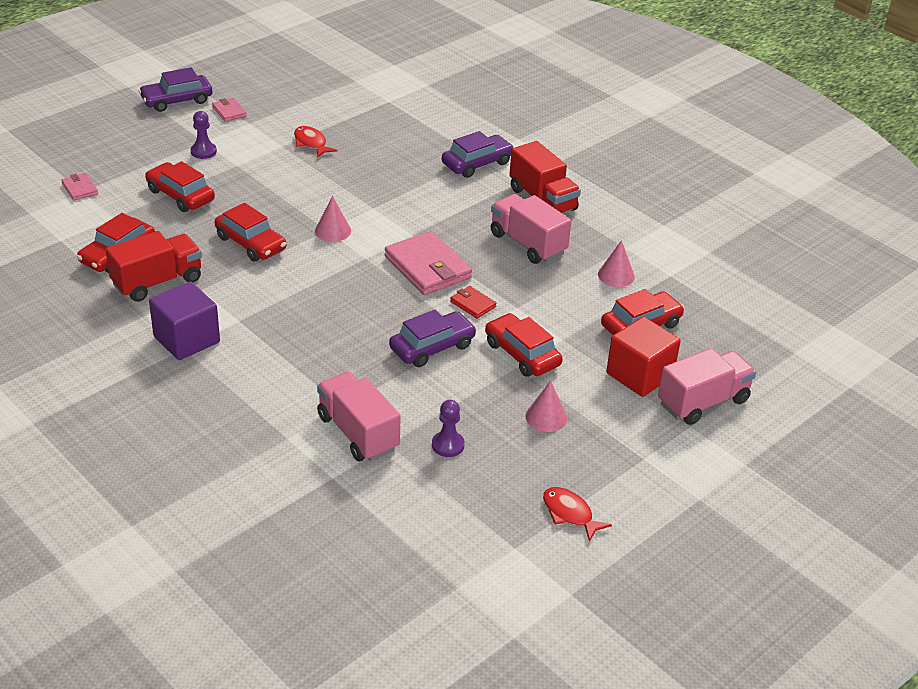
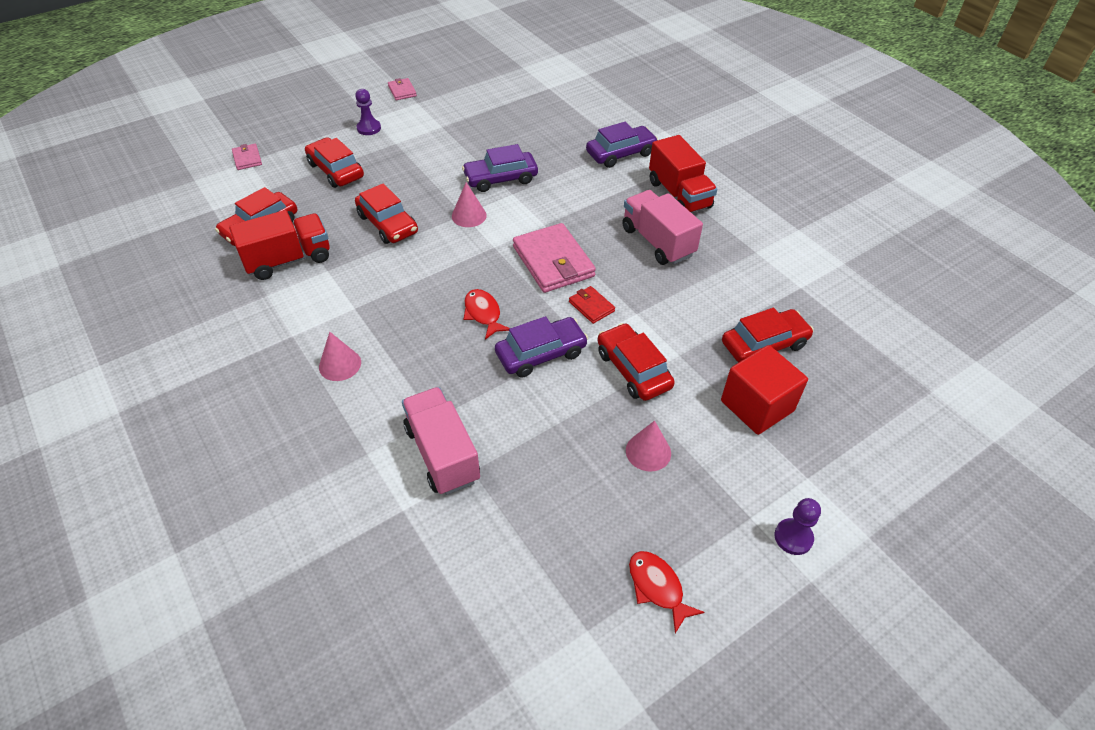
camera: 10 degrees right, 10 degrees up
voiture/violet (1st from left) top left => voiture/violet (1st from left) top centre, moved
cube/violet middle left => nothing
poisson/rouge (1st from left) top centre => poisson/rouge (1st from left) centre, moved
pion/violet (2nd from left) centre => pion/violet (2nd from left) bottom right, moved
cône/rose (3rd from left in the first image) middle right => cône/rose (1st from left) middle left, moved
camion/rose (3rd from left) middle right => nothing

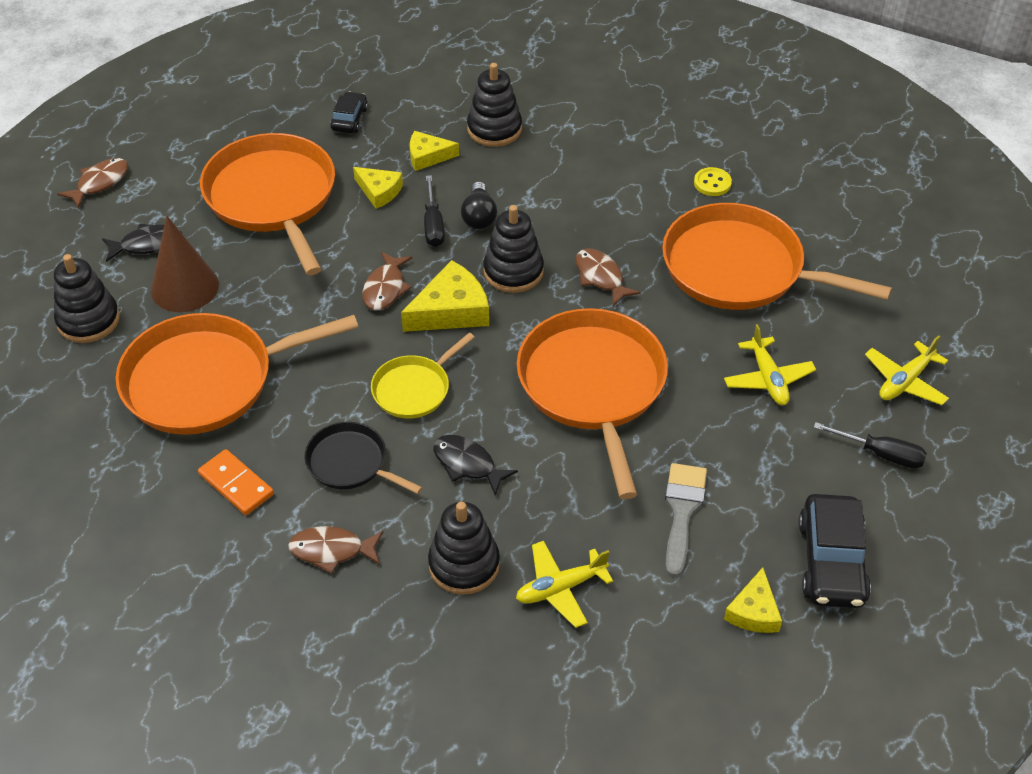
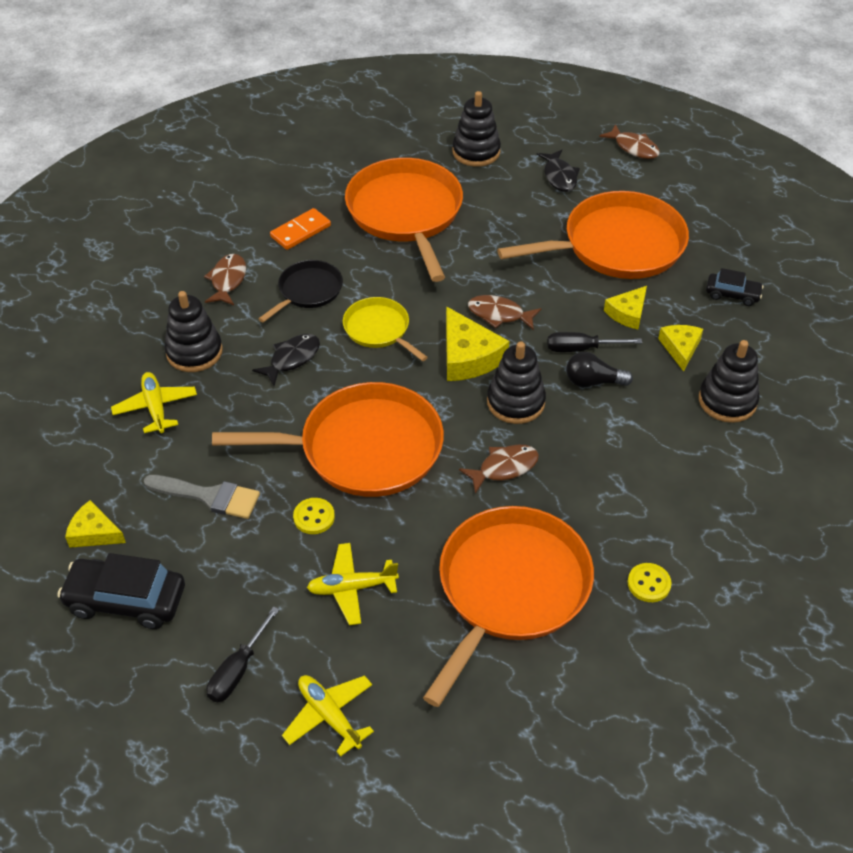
camera: 95 degrees right, 0 degrees up
cône/marron middle left => nothing
nothing => bouton/jaune (1st from left) centre

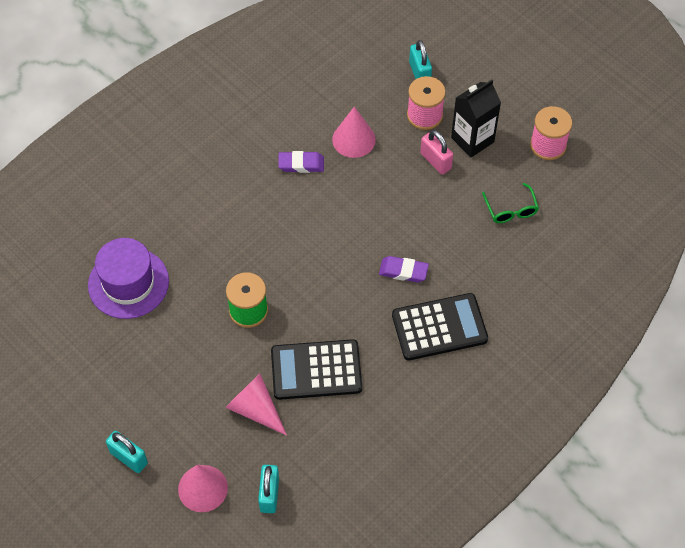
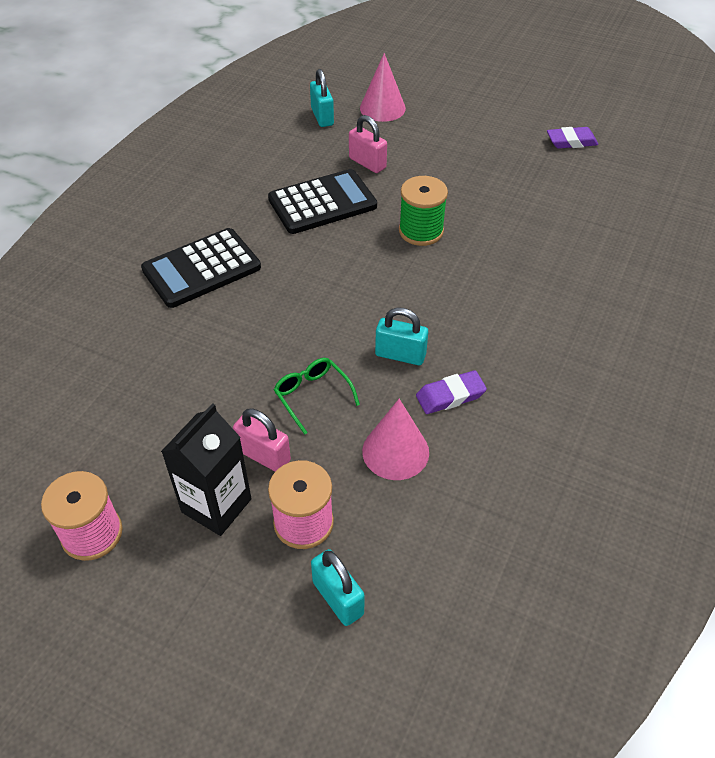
camera: 160 degrees right, 10 degrees down
chapeau/violet middle left => nothing
cadenas/turquoise (1st from left in the first image) bottom left => cadenas/turquoise (3rd from left) centre, moved
cône/rose (2nd from left) bottom centre => cadenas/rose (2nd from left) top centre
gomme/violet (2nd from left) centre => gomme/violet (2nd from left) top right, moved
lunettes/vert middle right => lunettes/vert centre, moved

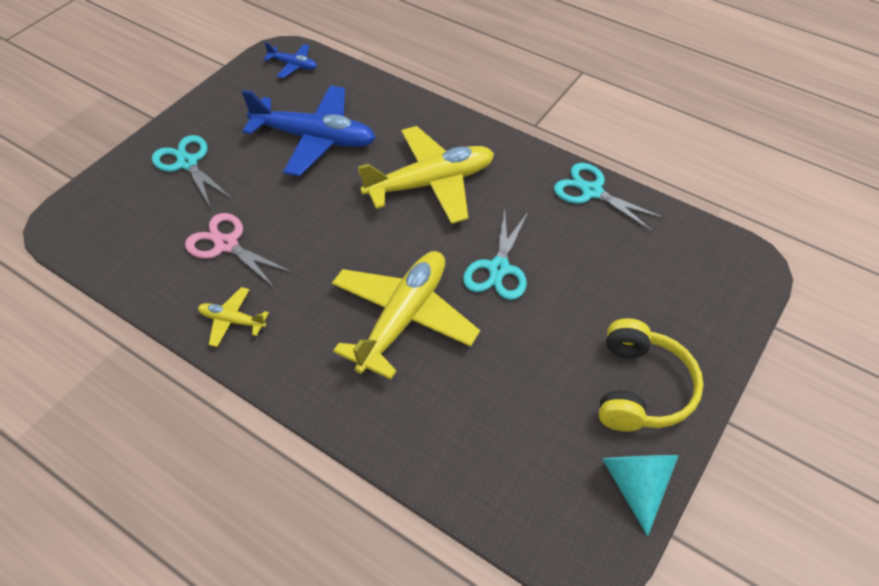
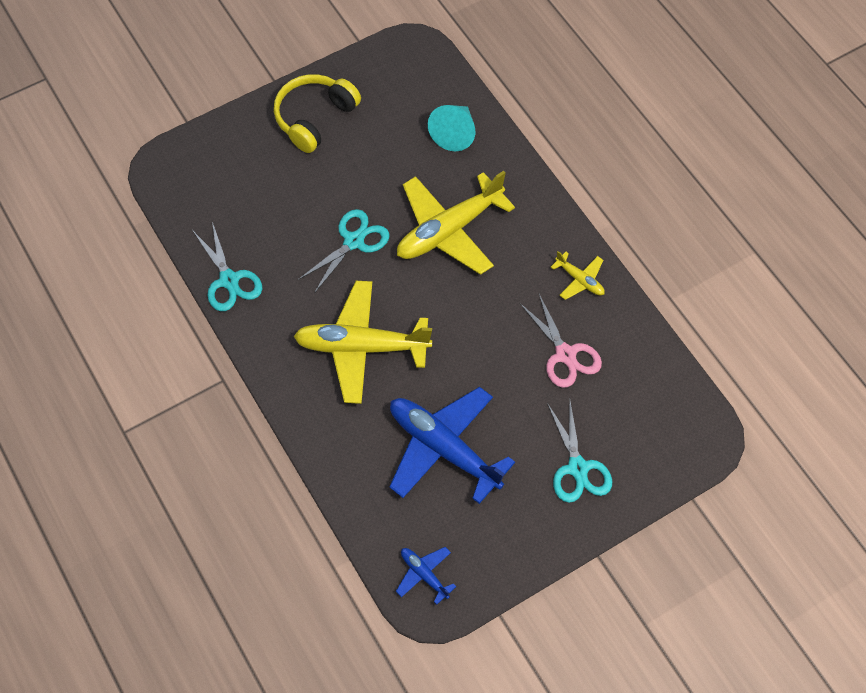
camera: 155 degrees left, 10 degrees up
cône/turquoise bottom right => cône/turquoise top centre, moved

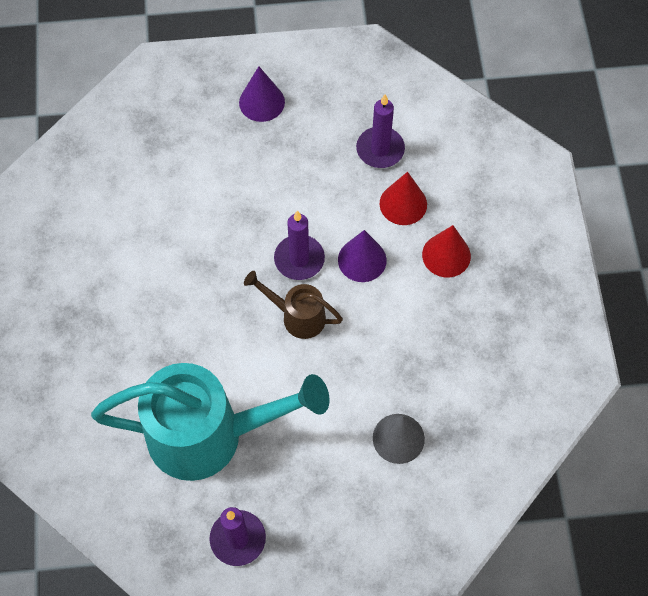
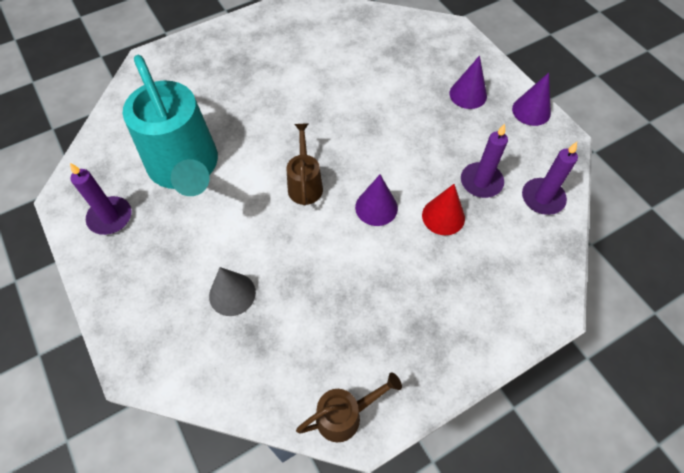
camera: 65 degrees right, 5 degrees down
bougie/violet (2nd from left in the first image) centre => bougie/violet (3rd from left) middle right, moved
cône/rouge (2nd from left) middle right => nothing
nothing => arrosoir/marron (2nd from left) bottom centre
nothing => cône/violet (3rd from left) top right

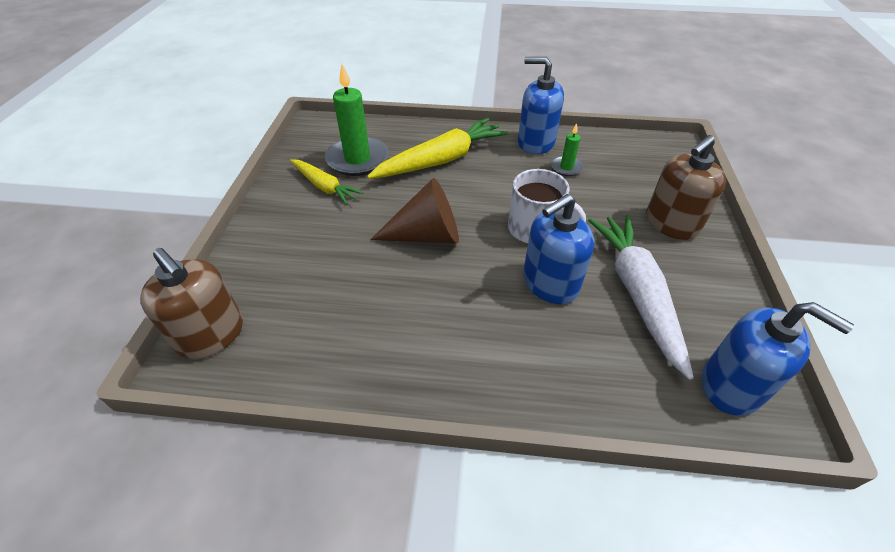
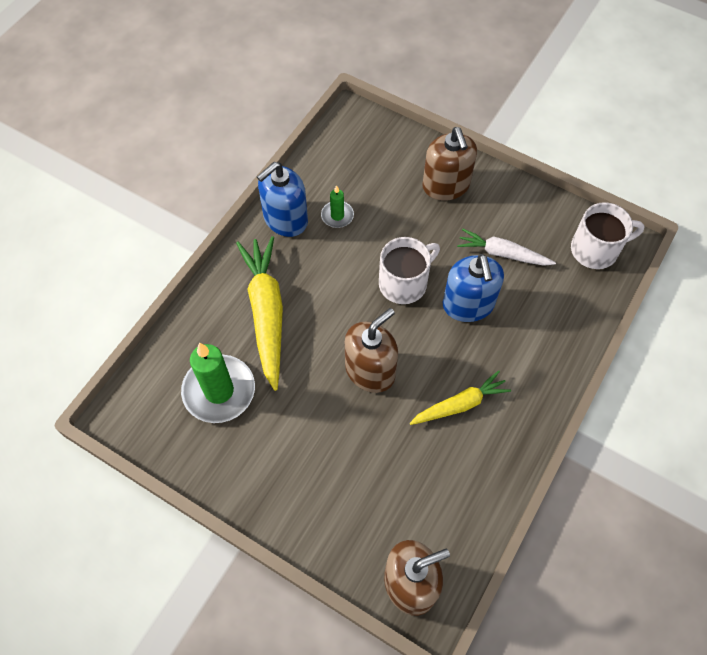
camera: 65 degrees left, 15 degrees up
carotte/jaune (1st from left in the first image) top centre => carotte/jaune (2nd from left) centre, moved
cône/marron centre => distributeur de savon/marron (1st from left) centre
carotte/blanc middle right, x0.60
distributeur de savon/bleu (3rd from left) middle right => tasse/blanc (2nd from left) middle right

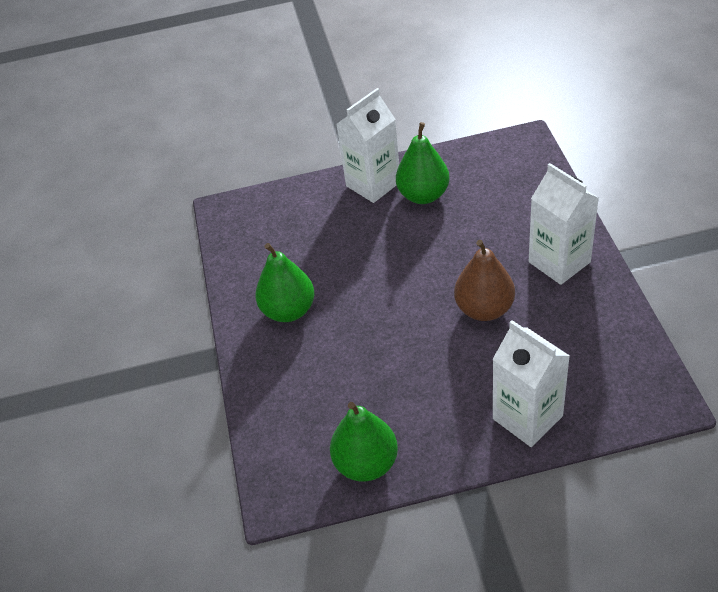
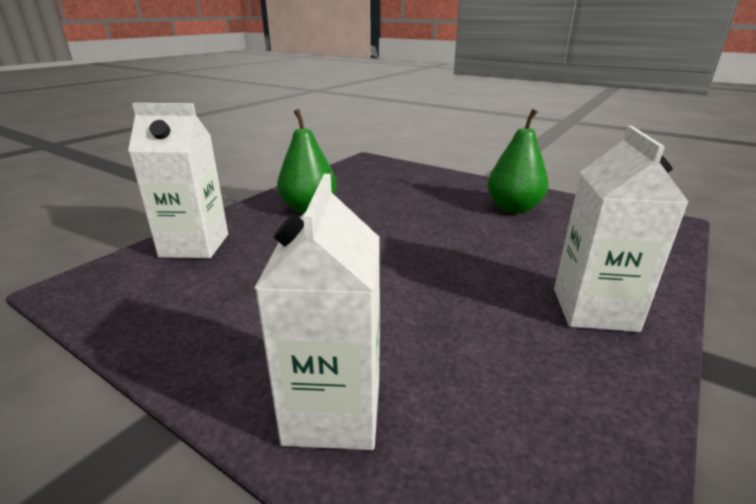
camera: 40 degrees right, 20 degrees down
poire/vert (2nd from left) bottom centre => nothing
brique de lait/blanc (1st from left) top centre => brique de lait/blanc (1st from left) middle left, moved
poire/marron middle right => nothing

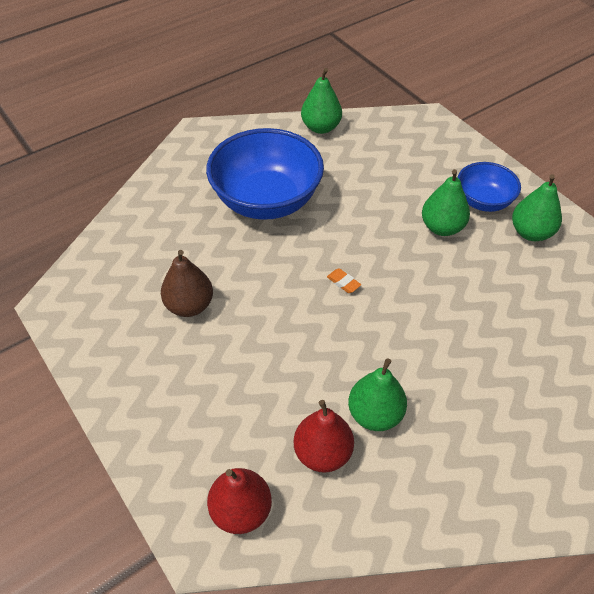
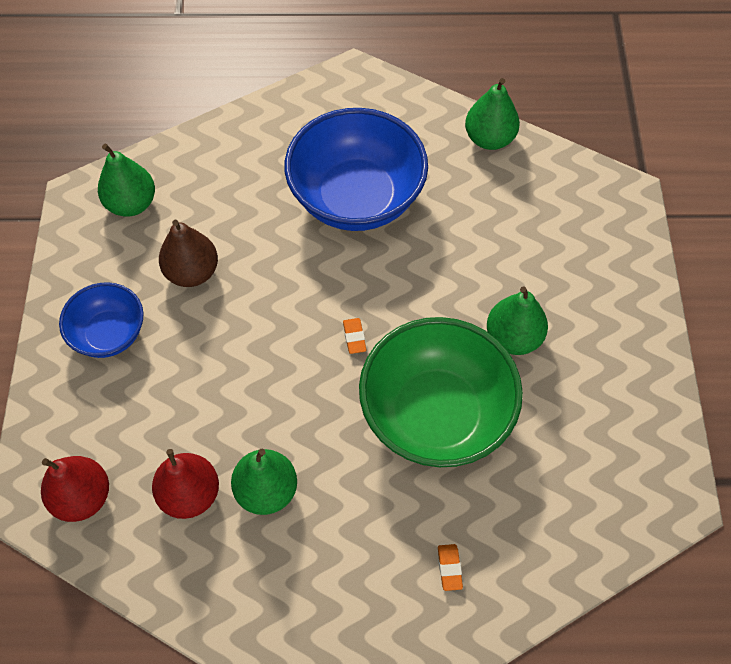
camera: 35 degrees right, 10 degrees up
bol/bleu (2nd from left in the first image) top right => bol/bleu (1st from left) middle left, moved
poire/vert (4th from left in the first image) middle right => poire/vert (1st from left) top left, moved
nothing => bol/vert centre
nothing => gomme/orange (2nd from left) bottom centre

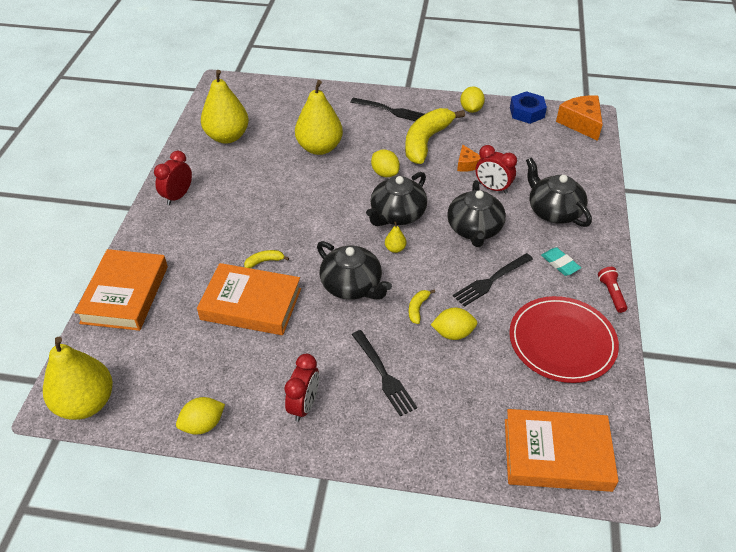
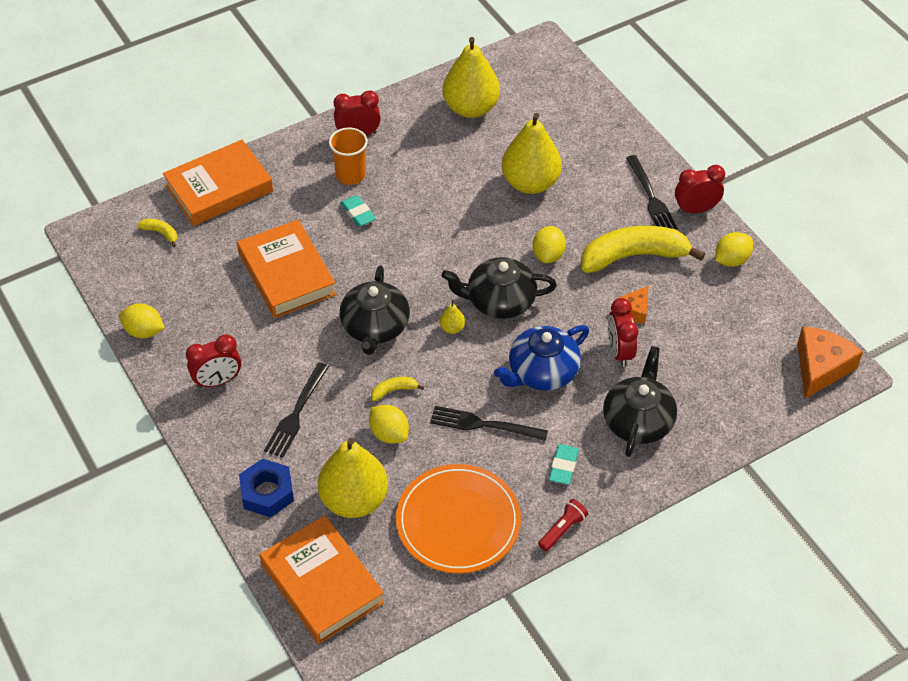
camera: 50 degrees right, 5 degrees up
poire/jaune (1st from left) bottom left => poire/jaune (1st from left) bottom centre, moved
banane/jaune (1st from left) centre => banane/jaune (1st from left) middle left, moved
théière/noir (3rd from left) centre => théière/bleu centre
assiette/rouge middle right => assiette/orange bottom centre
écrou/bleu top right => écrou/bleu bottom left, moved
nothing => gobelet/orange top centre
nothing => gomme/turquoise (1st from left) top centre
nothing => réveil/rouge (4th from left) top right

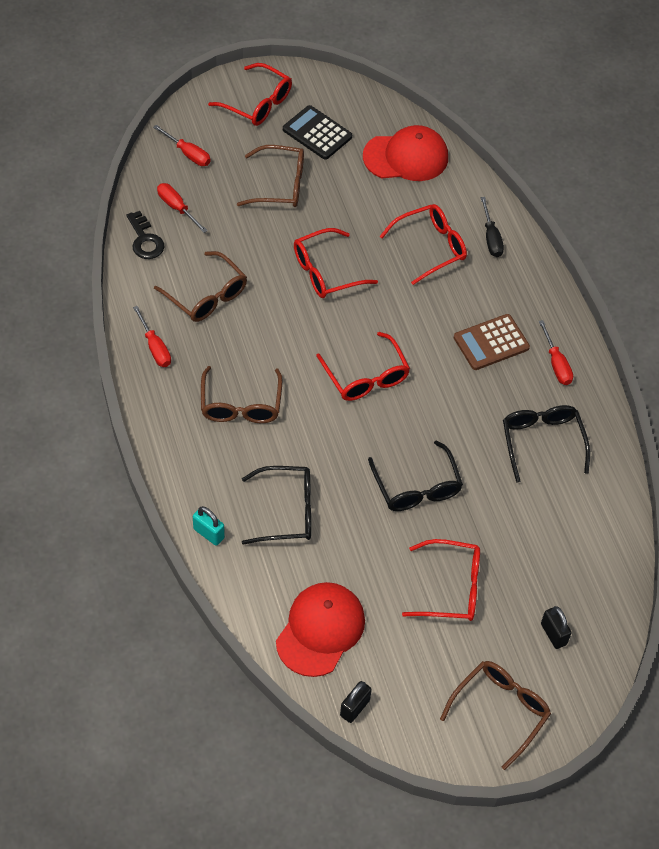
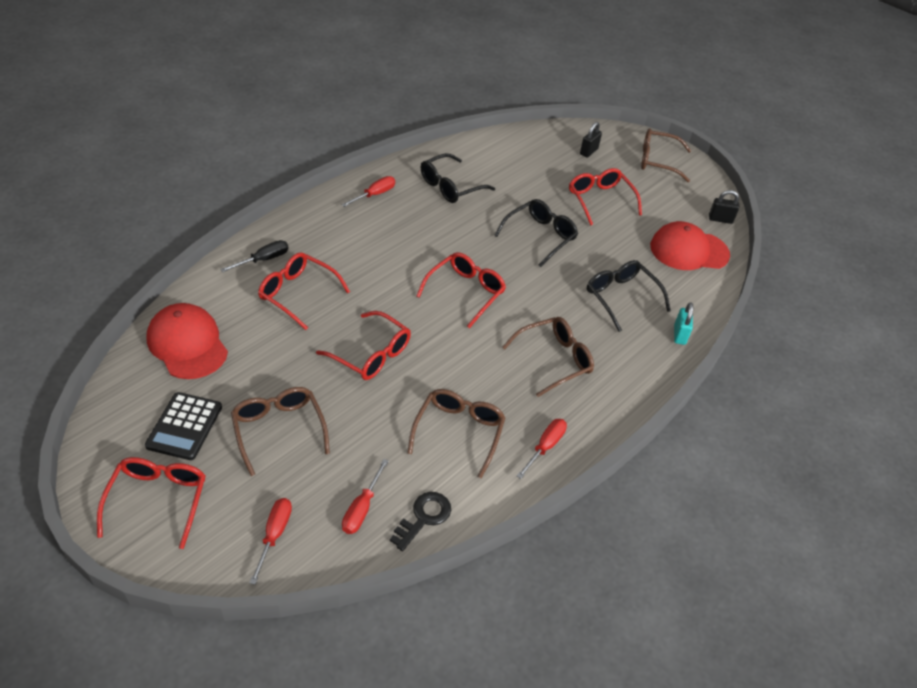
camera: 120 degrees left, 10 degrees down
calculatrice/marron middle right => nothing

